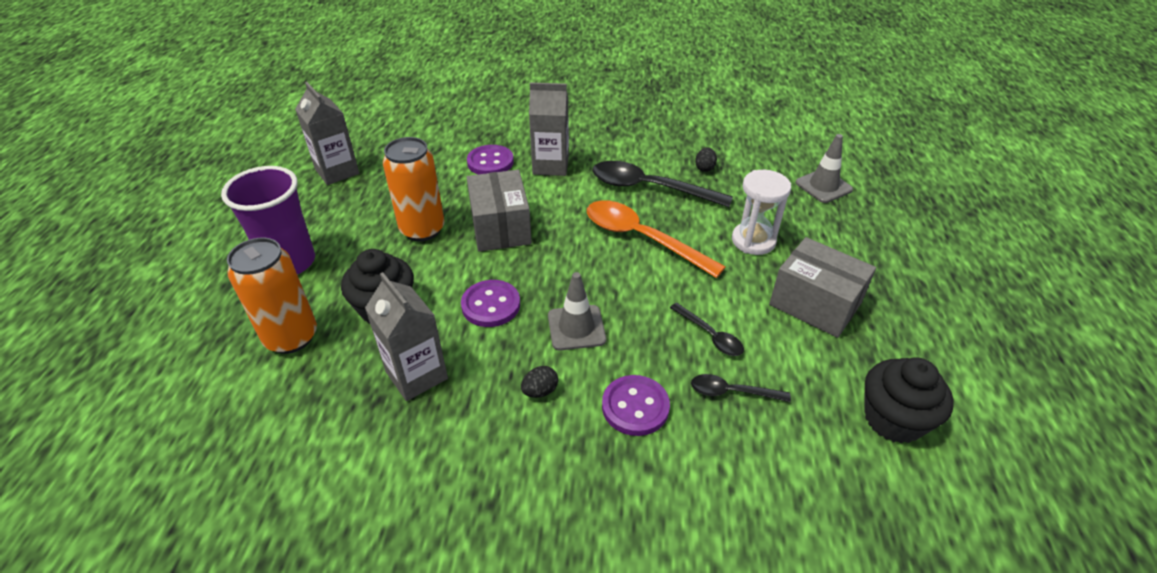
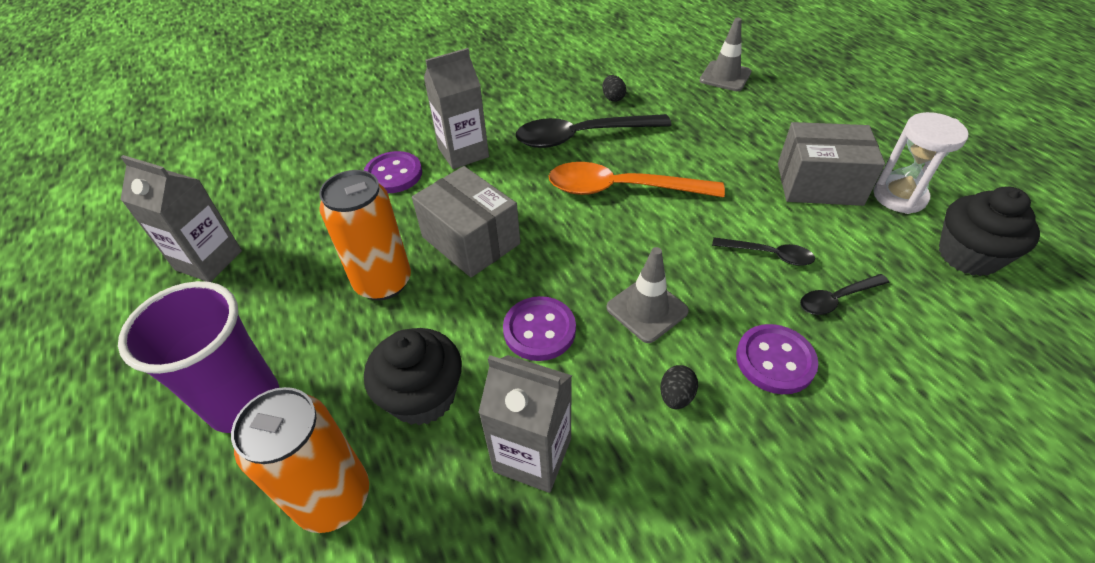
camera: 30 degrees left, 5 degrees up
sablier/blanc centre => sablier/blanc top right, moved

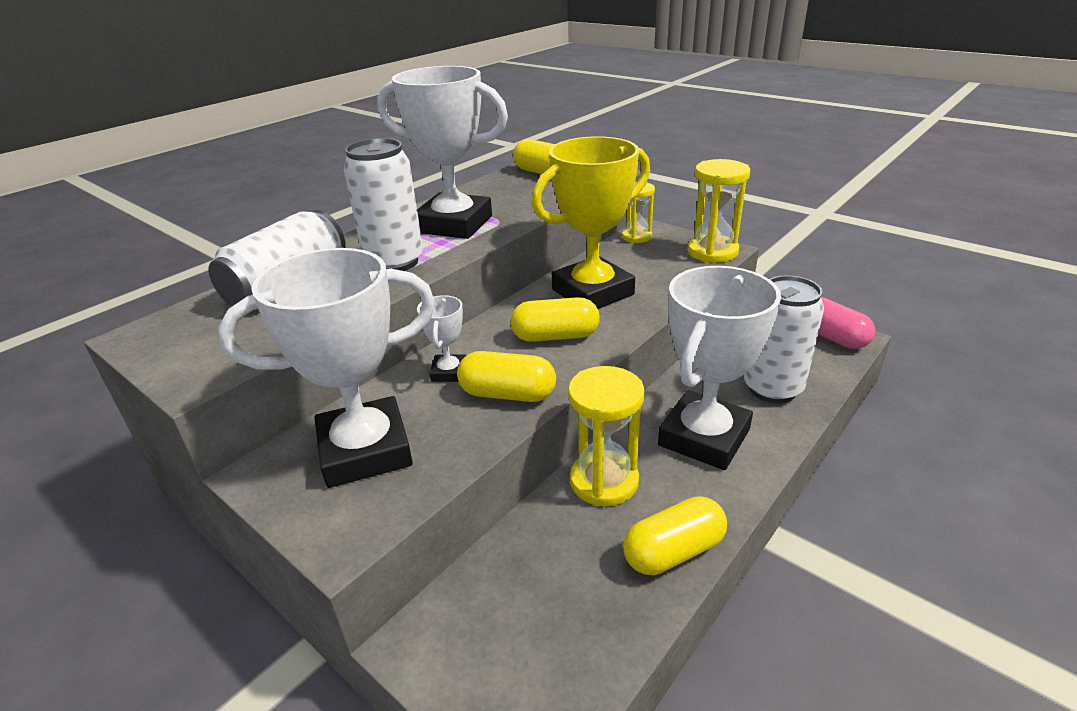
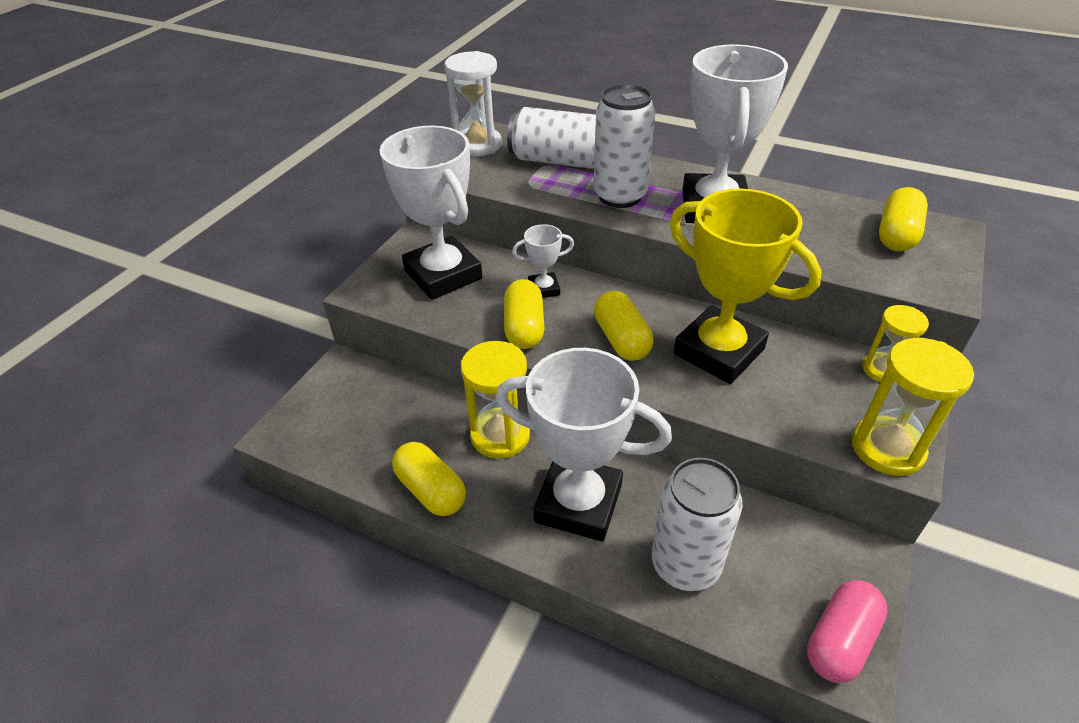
camera: 75 degrees right, 10 degrees up
nothing => sablier/blanc top centre

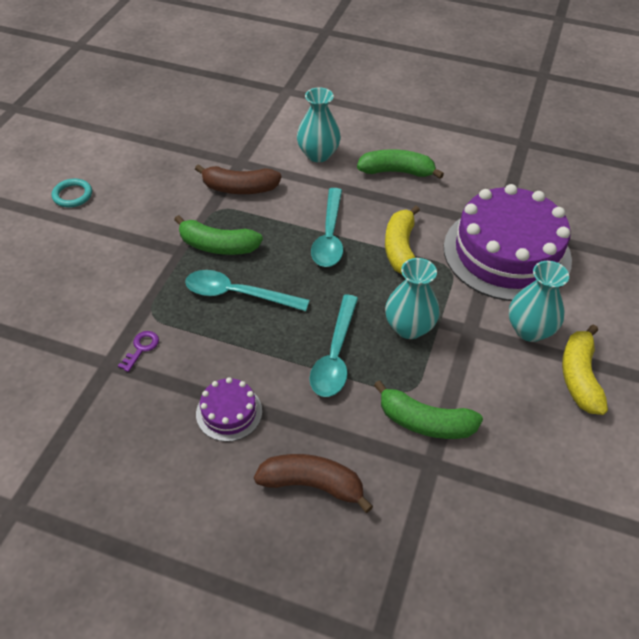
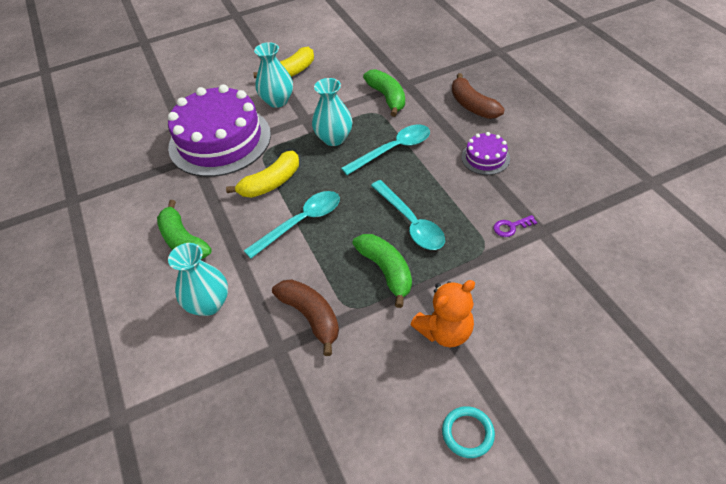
camera: 130 degrees left, 0 degrees up
nothing => ours en peluche/orange centre

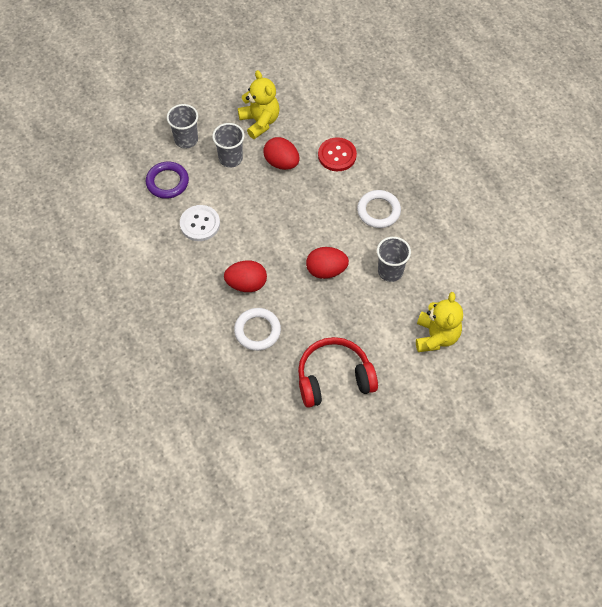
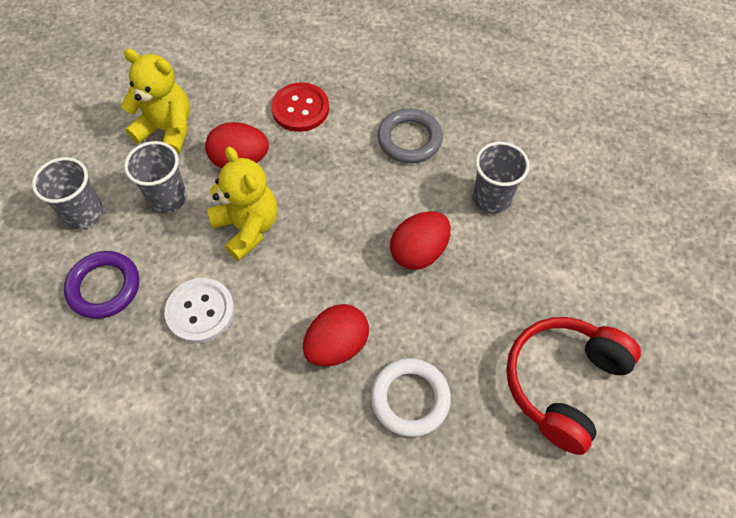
camera: 40 degrees left, 0 degrees up
anneau/blanc (2nd from left) centre => anneau/gris top centre
ours en peluche/jaune (2nd from left) middle right => ours en peluche/jaune (2nd from left) middle left, moved

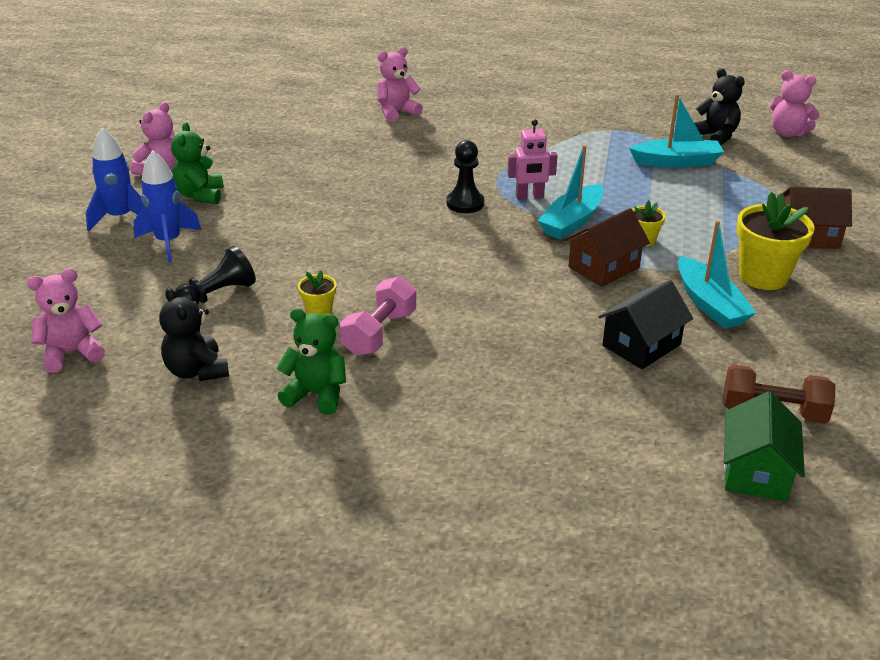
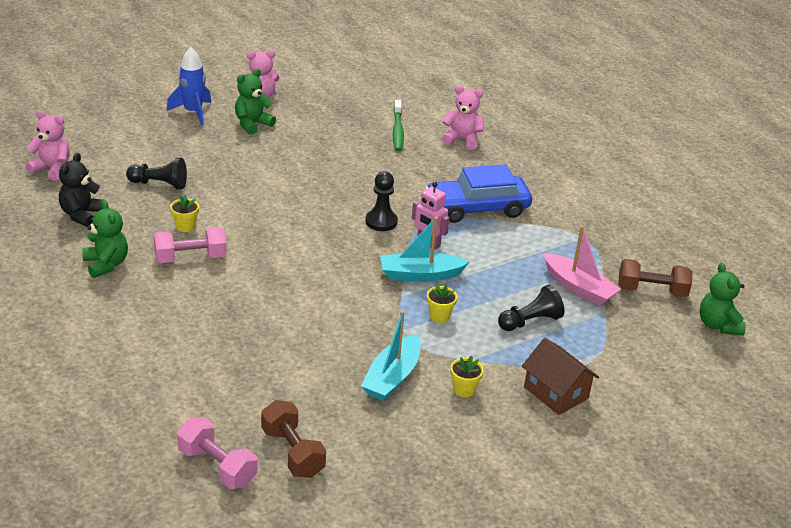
camera: 45 degrees right, 0 degrees up
fusée/bleu (2nd from left) top left => nothing
maison/marron (1st from left) middle right => nothing
maison/noir middle right => nothing
bateau/turquoise (2nd from left) top right => bateau/rose middle right
ours en peluche/noir (2nd from left) top right => haltère/marron (2nd from left) middle right
maison/vert bottom right => haltère/rose (2nd from left) bottom left
pot de fleurs/jaune (3rd from left) middle right => pot de fleurs/jaune (3rd from left) bottom centre, x0.50
ours en peluche/rose (4th from left) top right => ours en peluche/vert (3rd from left) middle right
nothing => brosse à dents/vert top centre
nothing => voiture/bleu centre
nothing => pion/noir (3rd from left) middle right

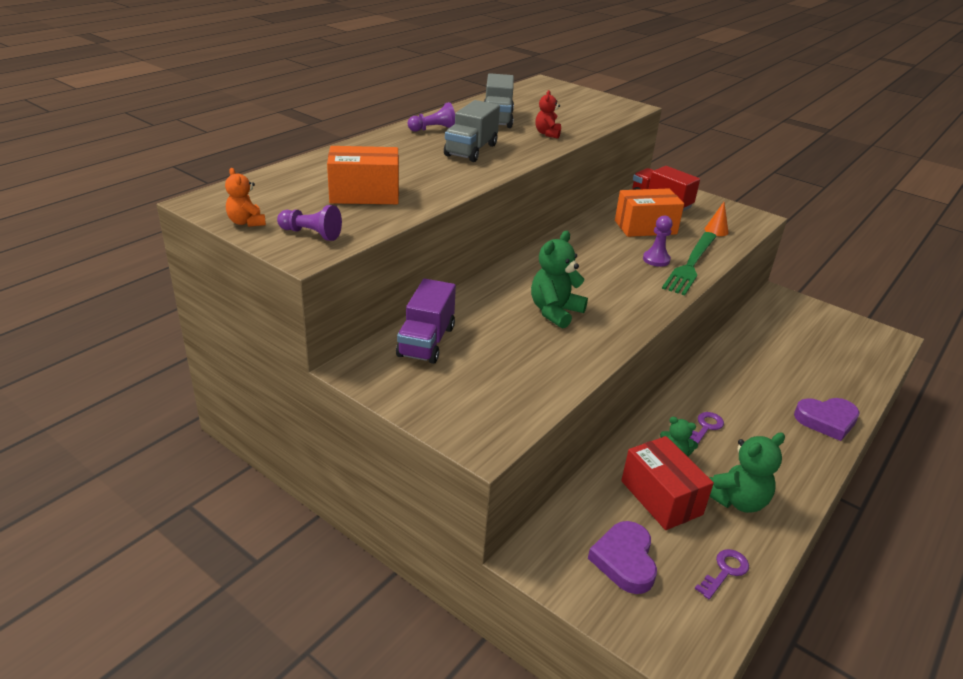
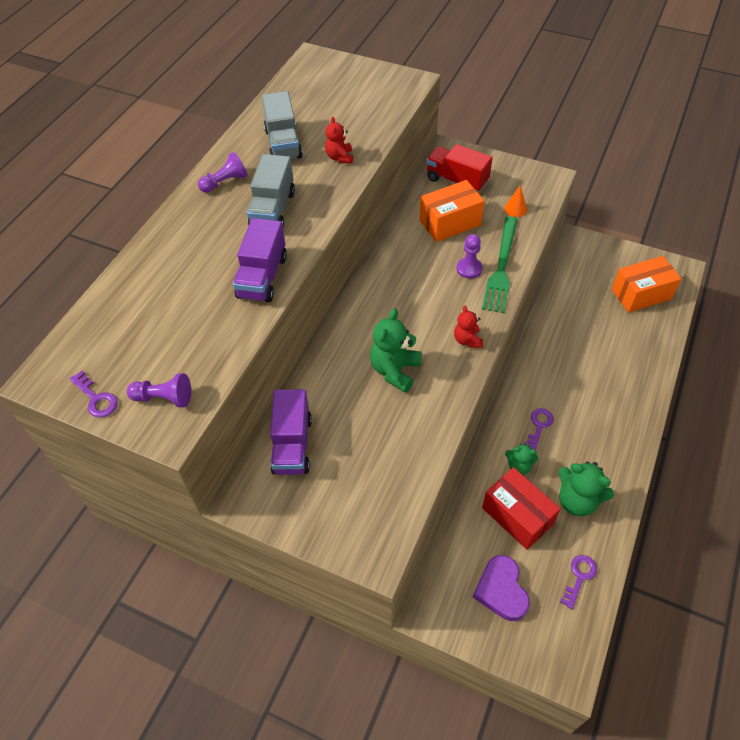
camera: 10 degrees left, 20 degrees up
ours en peluche/orange top left => clé/violet (1st from left) middle left
boîte/orange (1st from left in the first image) top centre => boîte/orange (2nd from left) middle right, moved
ours en peluche/vert (3rd from left) bottom right => ours en peluche/vert (3rd from left) middle right, 75 degrees clockwise
cœur/violet (2nd from left) middle right => nothing
nothing => camion/violet (1st from left) centre
nothing => ours en peluche/rouge (2nd from left) centre

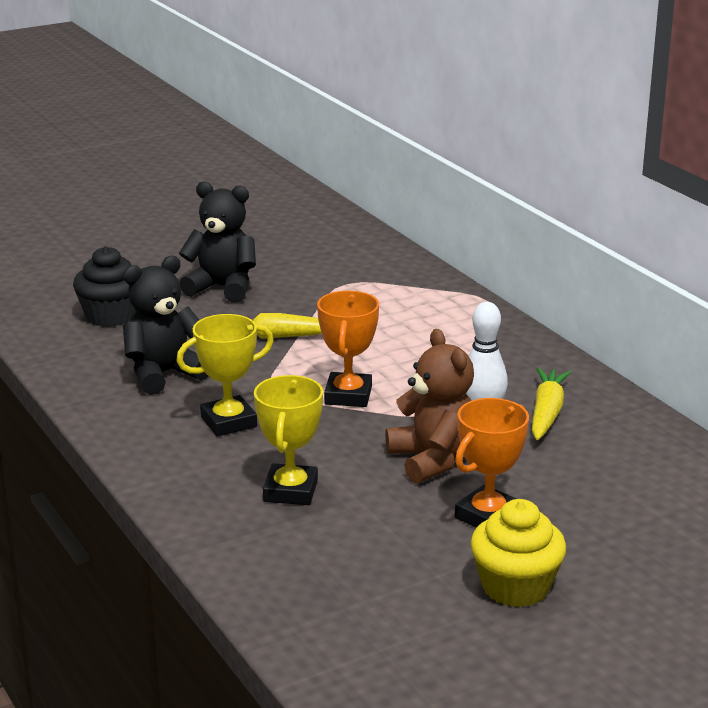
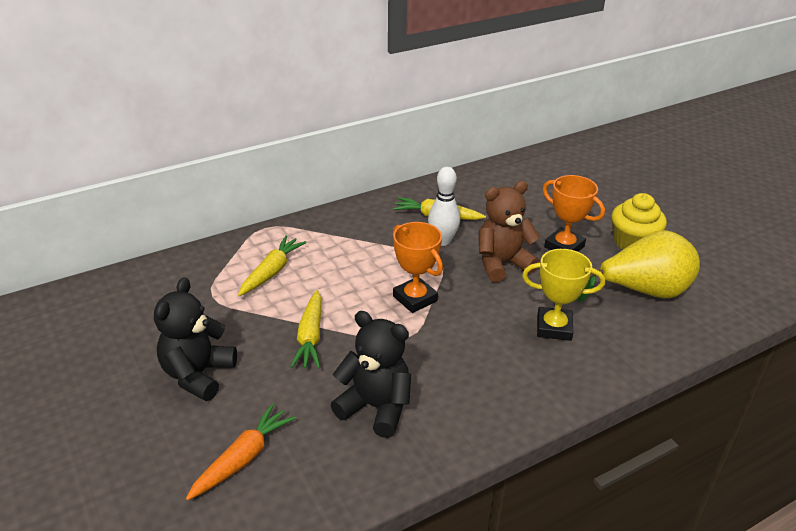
camera: 90 degrees left, 10 degrees up
muffin/noir middle left => carotte/orange bottom left
ours en peluche/noir (1st from left in the first image) middle left => ours en peluche/noir (2nd from left) bottom centre, 150 degrees clockwise
trophée/jaune (1st from left) middle left => nothing
trophée/orange (1st from left) centre, 45 degrees clockwise
nothing => carotte/jaune (1st from left) centre
nothing => poire/jaune middle right

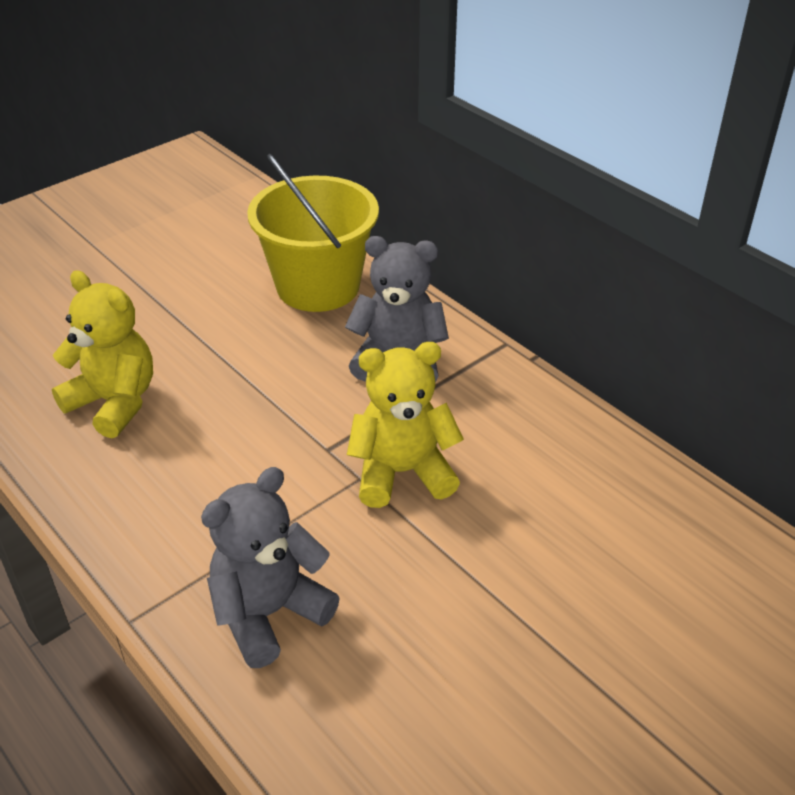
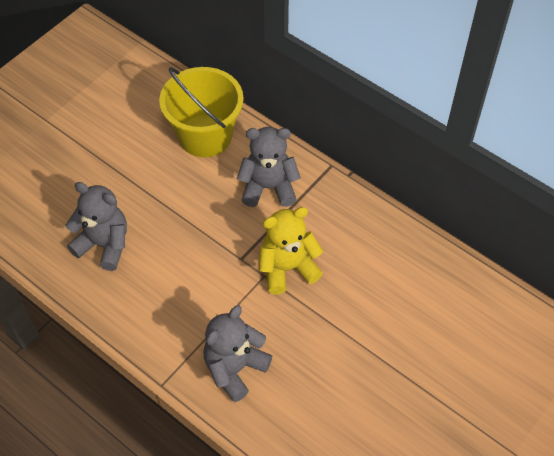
camera: 10 degrees left, 15 degrees up
ours en peluche/jaune (1st from left) middle left => ours en peluche/gris (1st from left) middle left

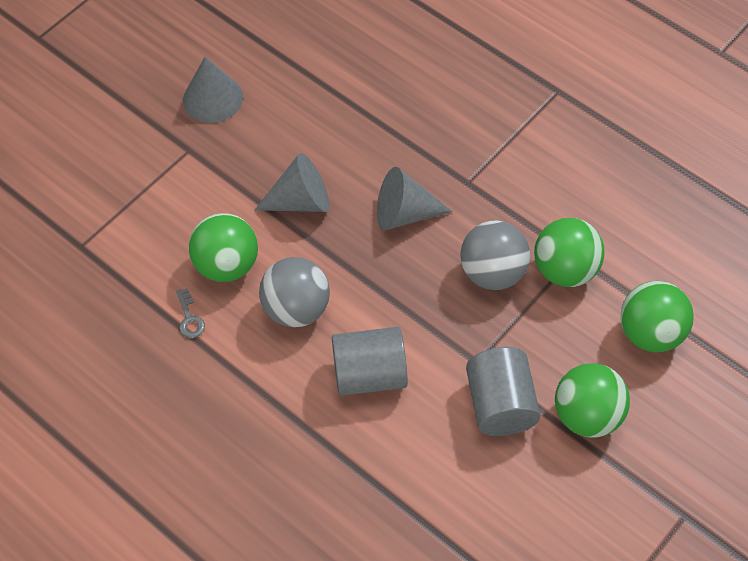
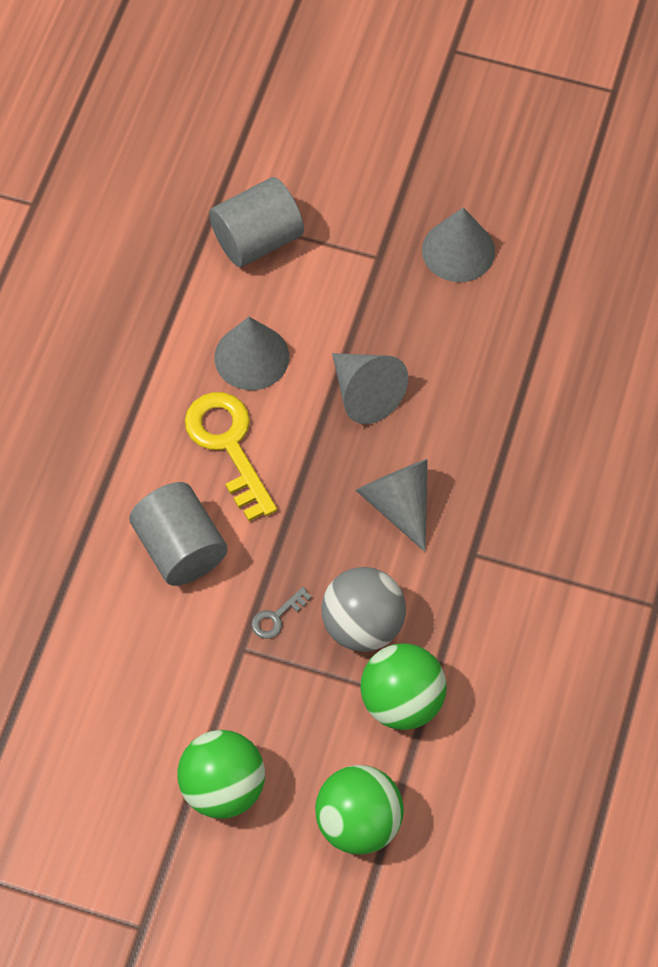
camera: 65 degrees right, 5 degrees up
clé/gris middle left => clé/gris centre, moved
balle/vert (1st from left) middle left => cône/gris (1st from left) centre
balle/gris (1st from left) centre => clé/jaune centre
cylindre/gris (2nd from left) bottom right => cylindre/gris (2nd from left) top centre, moved

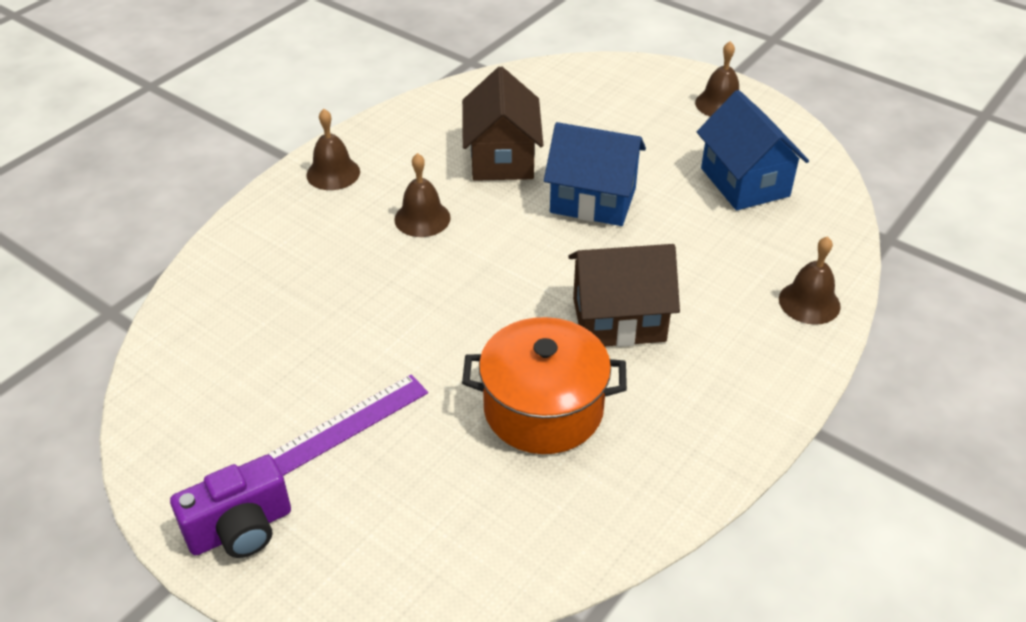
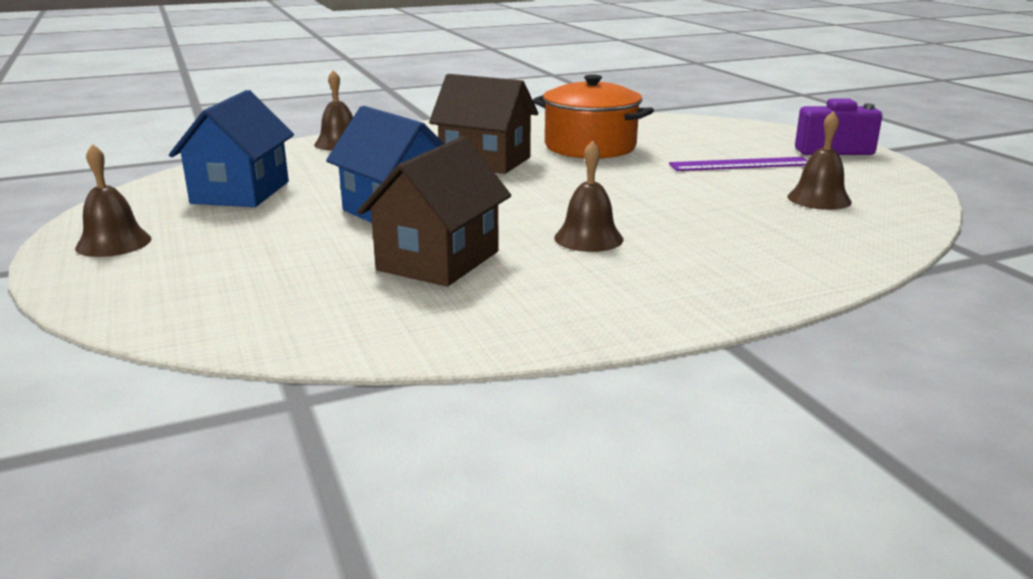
camera: 150 degrees left, 20 degrees down
cloche/marron (1st from left in the first image) top left => cloche/marron (4th from left) top right, moved

